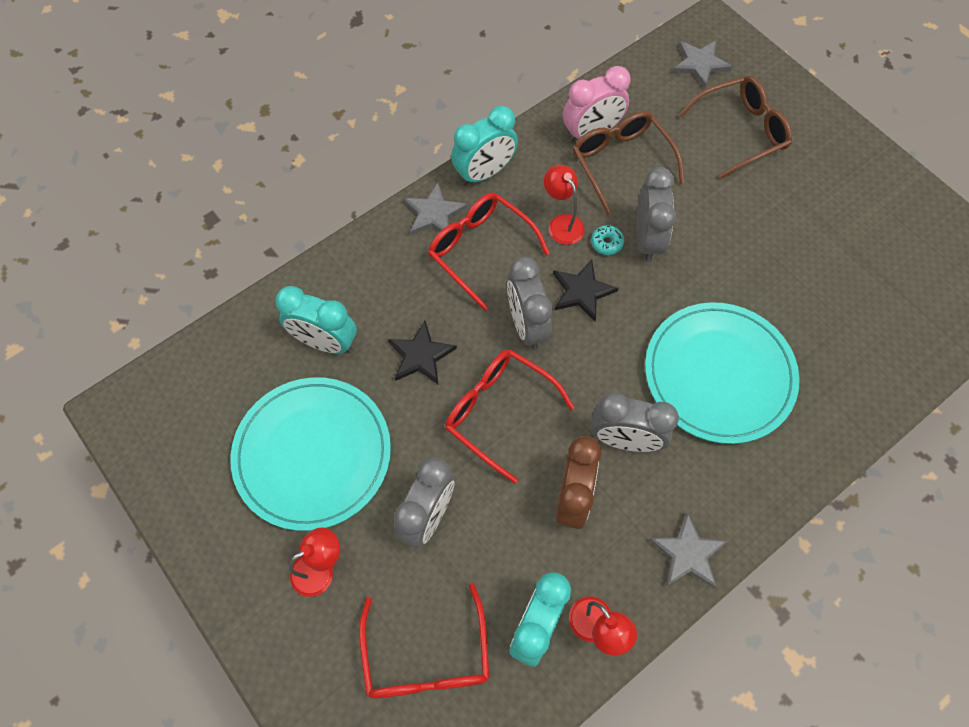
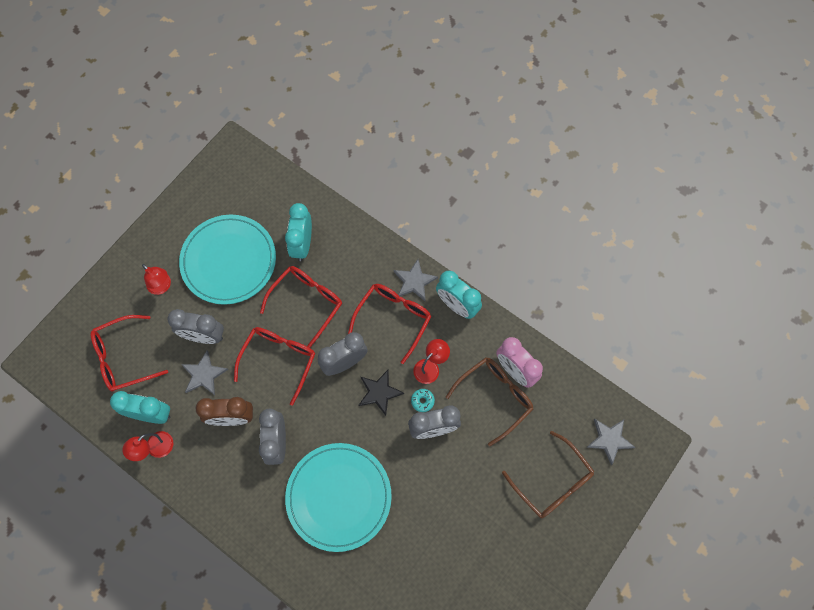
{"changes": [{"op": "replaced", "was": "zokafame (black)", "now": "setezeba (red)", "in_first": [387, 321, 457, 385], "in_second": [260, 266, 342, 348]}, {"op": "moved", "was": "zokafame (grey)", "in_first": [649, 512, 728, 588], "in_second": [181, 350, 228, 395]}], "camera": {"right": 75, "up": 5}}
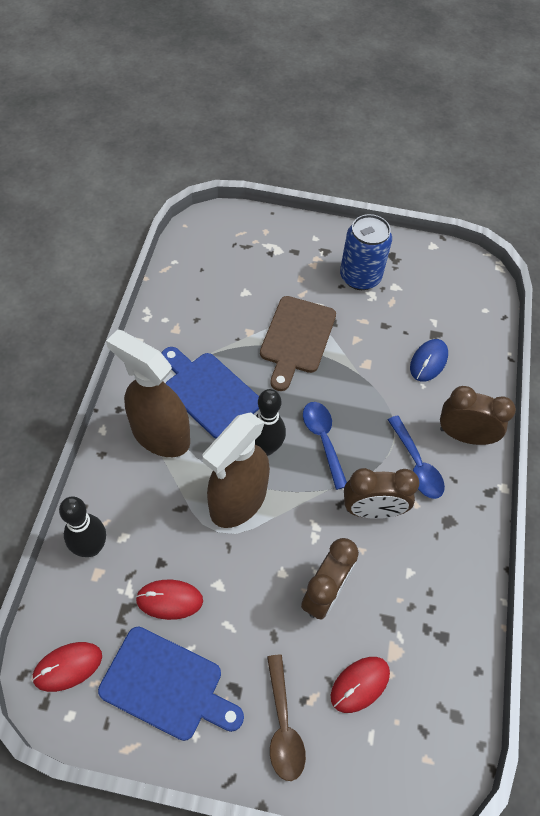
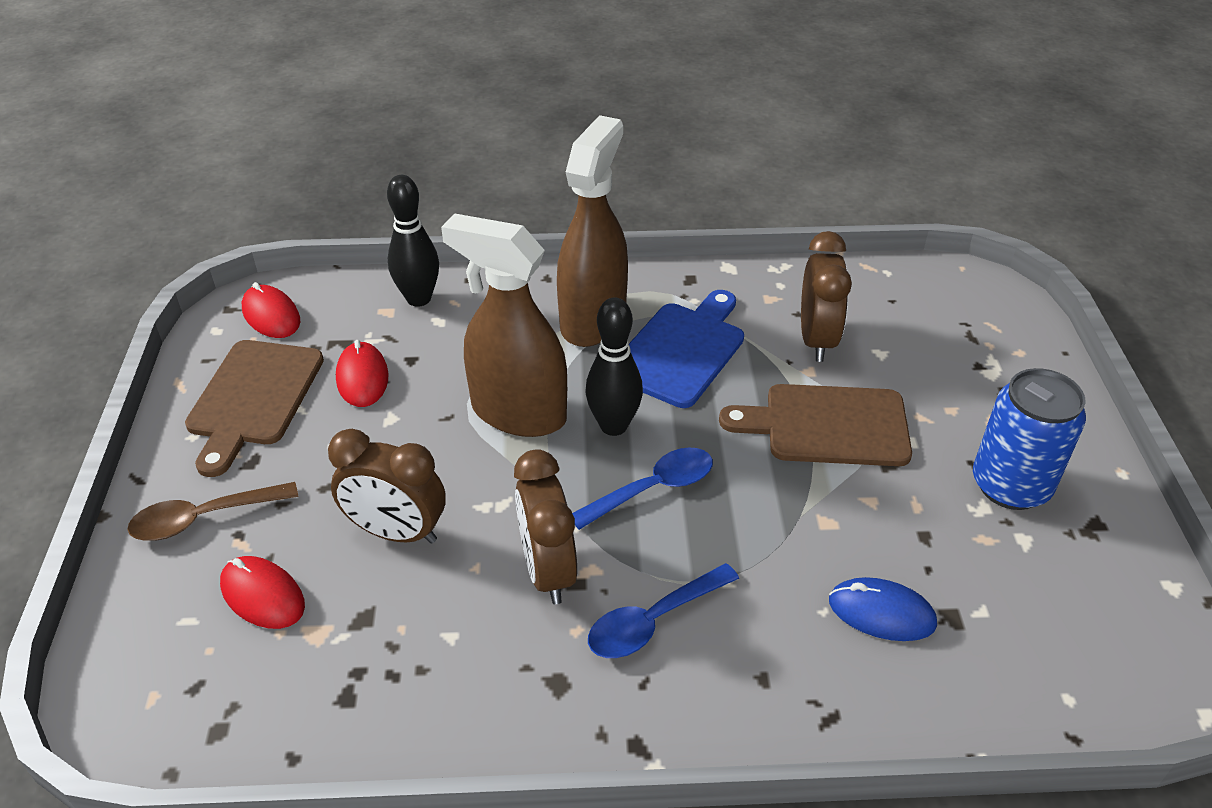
{"changes": [{"op": "moved", "was": "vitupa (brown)", "in_first": [440, 386, 516, 445], "in_second": [801, 231, 852, 362]}, {"op": "recoloured", "was": "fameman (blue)", "now": "fameman (brown)", "in_first": [98, 626, 244, 741], "in_second": [185, 340, 324, 477]}], "camera": {"right": 80, "up": -15}}
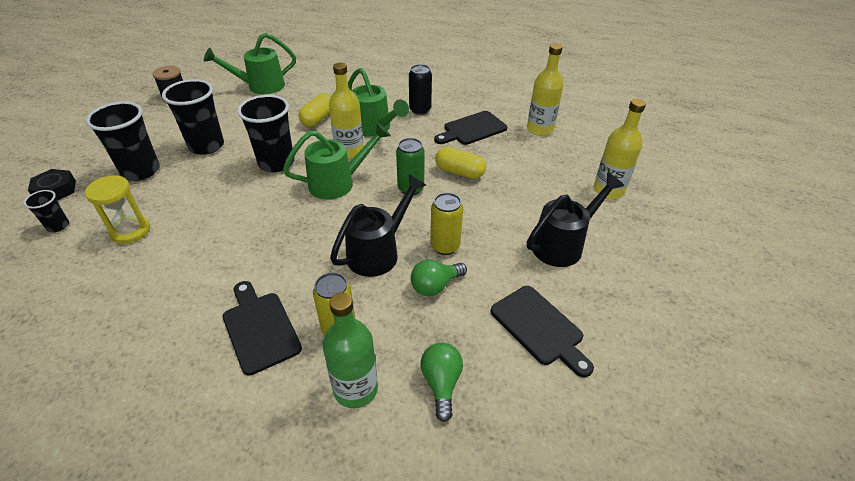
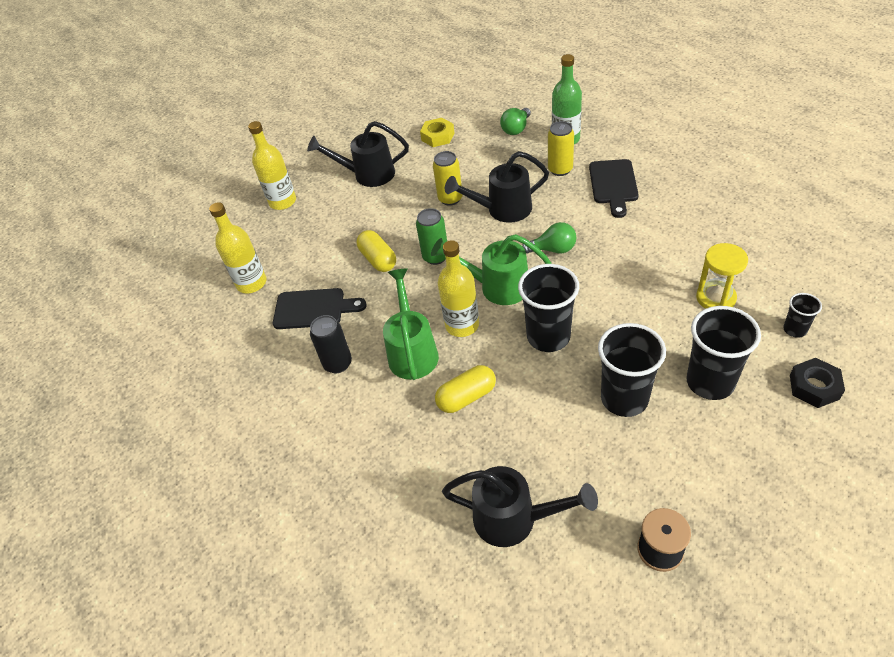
{"changes": [{"op": "recoloured", "was": "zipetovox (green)", "now": "zipetovox (black)", "in_first": [204, 33, 296, 94], "in_second": [442, 466, 598, 547]}, {"op": "moved", "was": "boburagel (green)", "in_first": [411, 260, 467, 296], "in_second": [522, 222, 577, 254]}, {"op": "replaced", "was": "fameman (black)", "now": "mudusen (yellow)", "in_first": [491, 286, 594, 377], "in_second": [420, 118, 454, 147]}], "camera": {"right": -140, "up": 5}}
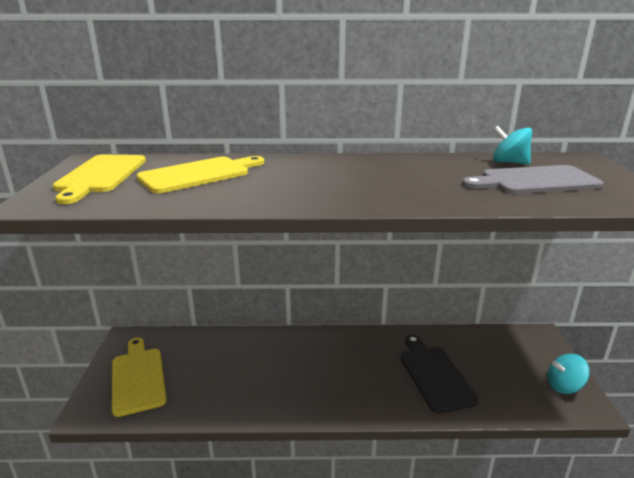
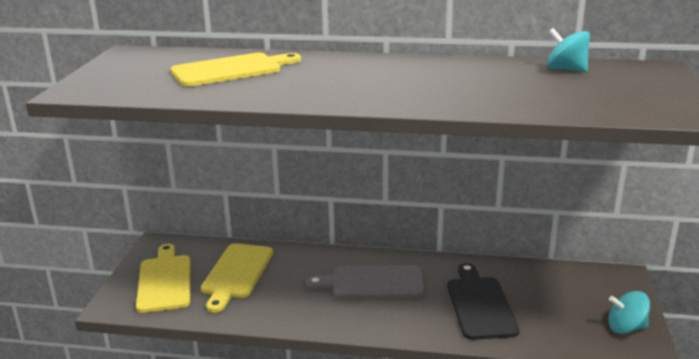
{"changes": [{"op": "moved", "was": "fameman (yellow)", "in_first": [53, 155, 146, 204], "in_second": [201, 243, 273, 313]}, {"op": "moved", "was": "fameman (grey)", "in_first": [462, 165, 604, 194], "in_second": [306, 265, 425, 298]}], "camera": {"right": 10, "up": 0}}
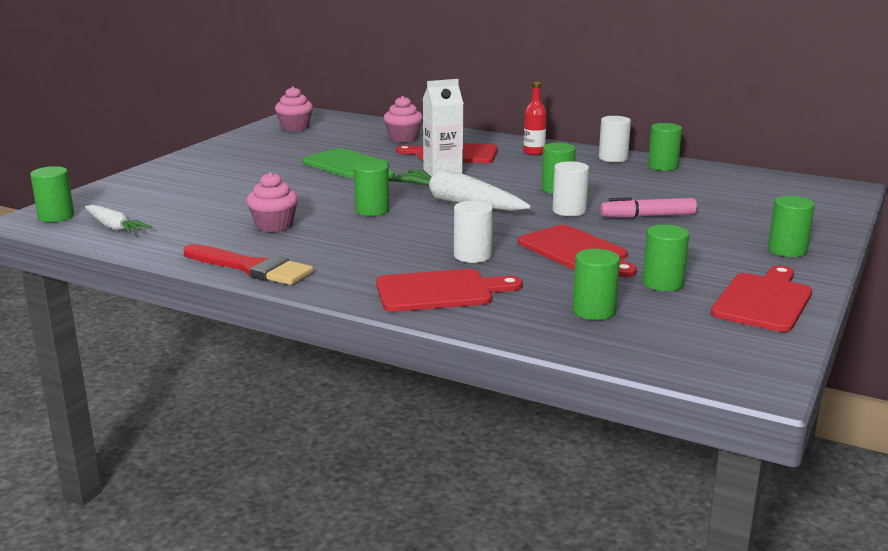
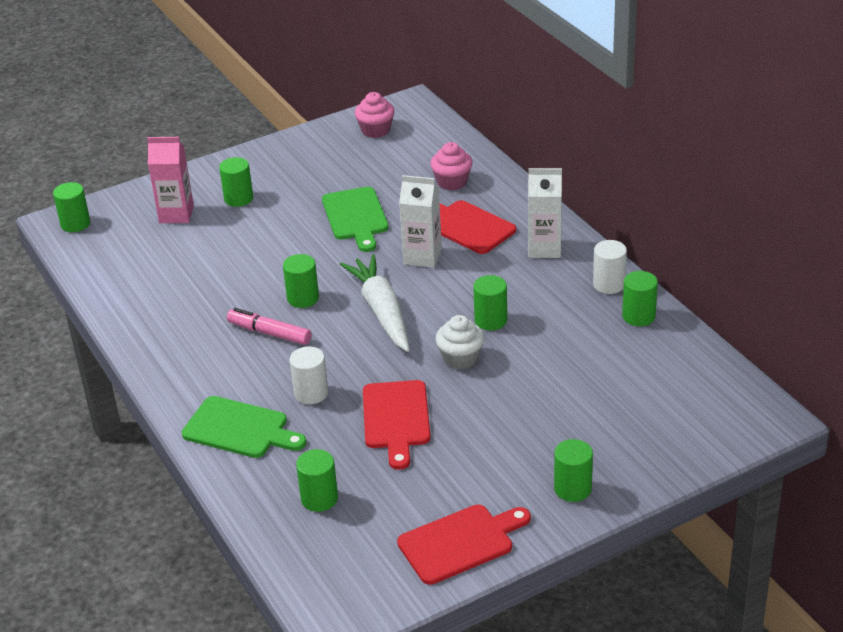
{"changes": [{"op": "replaced", "was": "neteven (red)", "now": "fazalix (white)", "in_first": [523, 81, 547, 155], "in_second": [528, 168, 562, 258]}, {"op": "replaced", "was": "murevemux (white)", "now": "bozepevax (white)", "in_first": [552, 161, 589, 216], "in_second": [435, 315, 484, 370]}, {"op": "removed", "was": "bozepevax (pink)", "in_first": [247, 172, 298, 232]}, {"op": "moved", "was": "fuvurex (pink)", "in_first": [600, 197, 697, 218], "in_second": [227, 308, 312, 345]}, {"op": "removed", "was": "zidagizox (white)", "in_first": [85, 205, 151, 234]}, {"op": "moved", "was": "murevemux (green)", "in_first": [643, 224, 689, 291], "in_second": [219, 157, 253, 207]}, {"op": "removed", "was": "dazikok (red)", "in_first": [184, 244, 313, 285]}, {"op": "recoloured", "was": "fameman (red)", "now": "fameman (green)", "in_first": [376, 269, 523, 312], "in_second": [182, 396, 306, 458]}, {"op": "added", "now": "fazalix (pink)", "in_second": [147, 137, 194, 223]}], "camera": {"right": 35, "up": 15}}
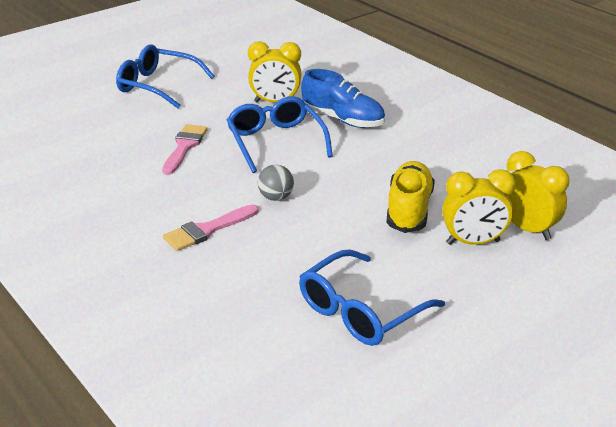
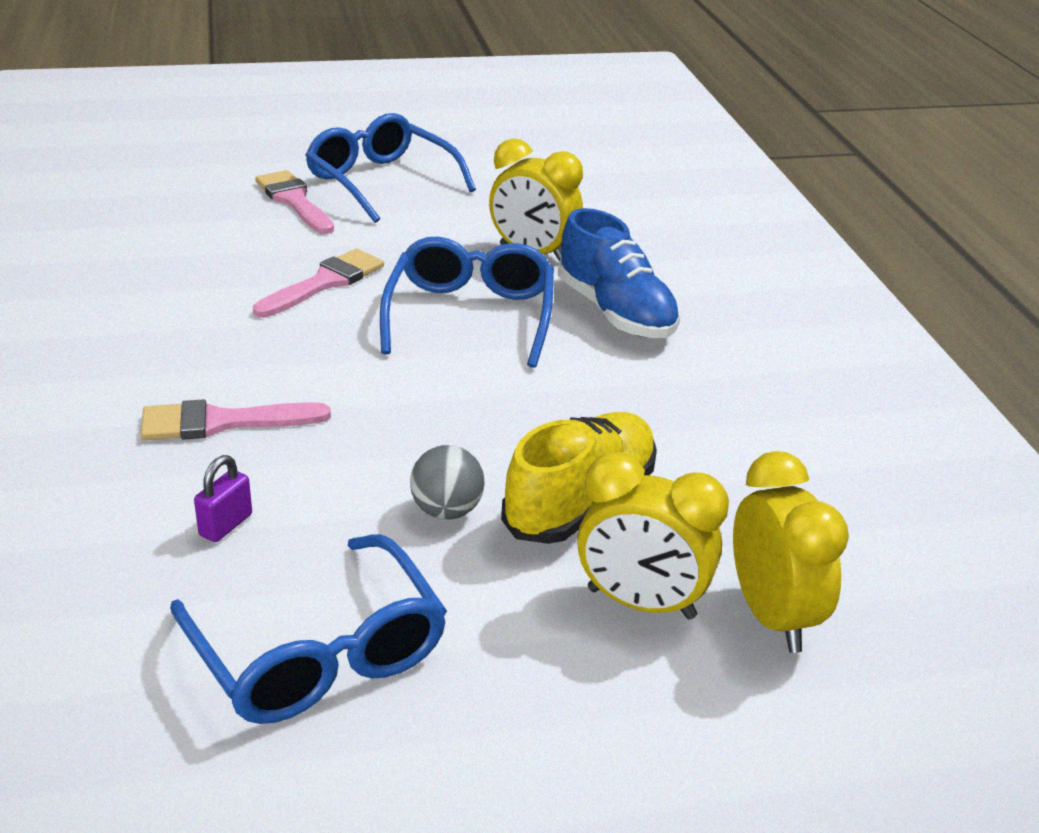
{"changes": [{"op": "moved", "was": "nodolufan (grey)", "in_first": [258, 165, 294, 201], "in_second": [410, 445, 485, 520]}, {"op": "turned", "was": "setezeba (blue)", "in_first": [299, 249, 445, 346], "in_second": [170, 534, 447, 724], "clockwise": -105}, {"op": "added", "now": "dazikok (pink)", "in_second": [255, 170, 334, 234]}, {"op": "added", "now": "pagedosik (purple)", "in_second": [194, 455, 252, 542]}], "camera": {"right": 25, "up": 0}}
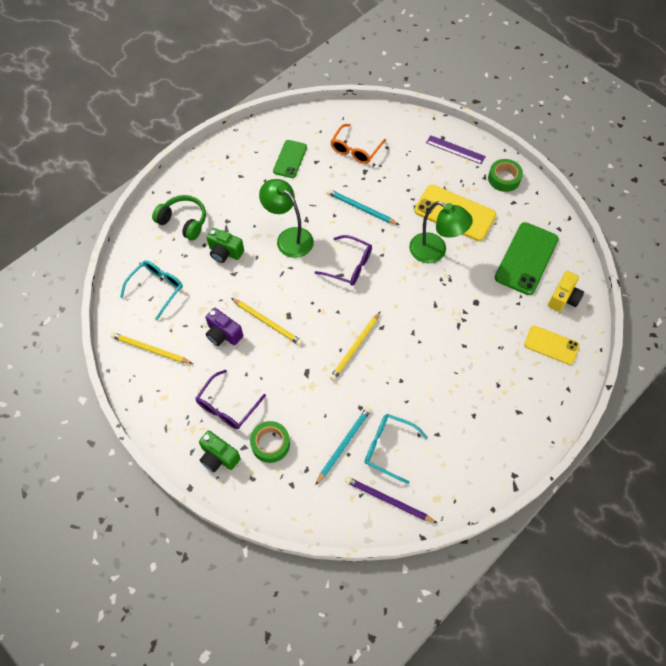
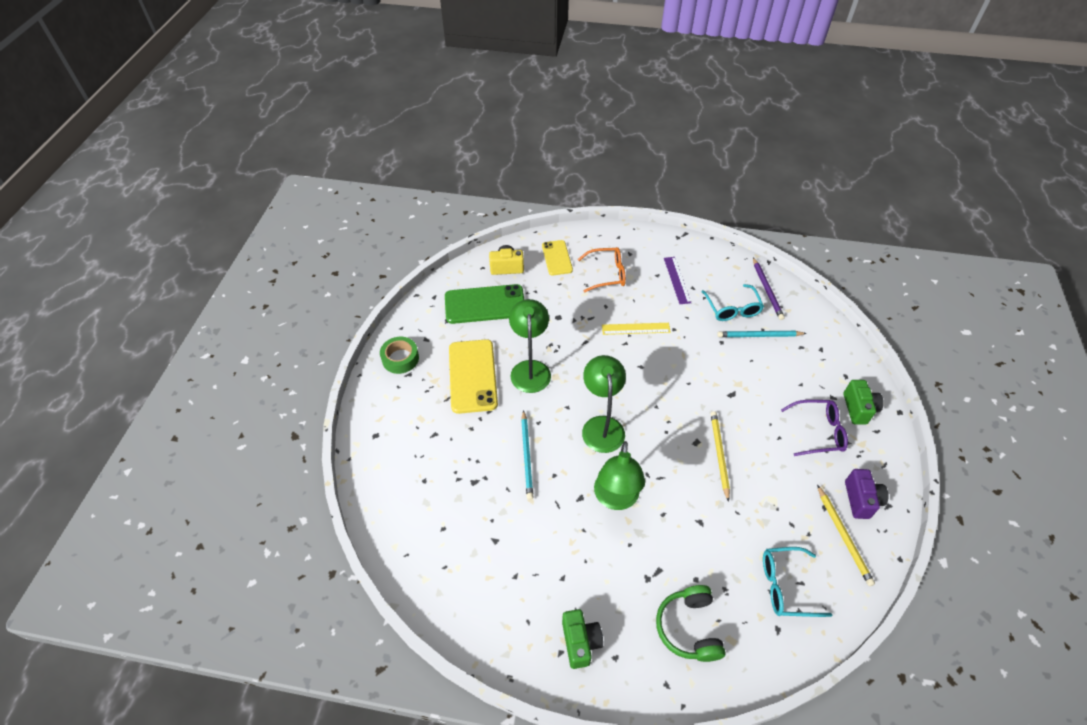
{"changes": [{"op": "moved", "was": "setezeba (orange)", "in_first": [330, 124, 386, 164], "in_second": [577, 247, 626, 292]}, {"op": "moved", "was": "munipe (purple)", "in_first": [426, 135, 486, 164], "in_second": [664, 257, 691, 304]}, {"op": "removed", "was": "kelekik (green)", "in_first": [273, 140, 307, 178]}, {"op": "moved", "was": "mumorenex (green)", "in_first": [207, 228, 244, 263], "in_second": [562, 609, 603, 669]}, {"op": "replaced", "was": "setezeba (purple)", "now": "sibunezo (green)", "in_first": [314, 235, 372, 286], "in_second": [582, 355, 626, 453]}, {"op": "moved", "was": "mumorenex (purple)", "in_first": [206, 308, 243, 346], "in_second": [845, 469, 889, 519]}, {"op": "removed", "was": "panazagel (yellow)", "in_first": [330, 312, 380, 381]}, {"op": "removed", "was": "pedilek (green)", "in_first": [250, 421, 290, 463]}, {"op": "added", "now": "munipe (yellow)", "in_second": [602, 323, 671, 335]}], "camera": {"right": -125, "up": -10}}
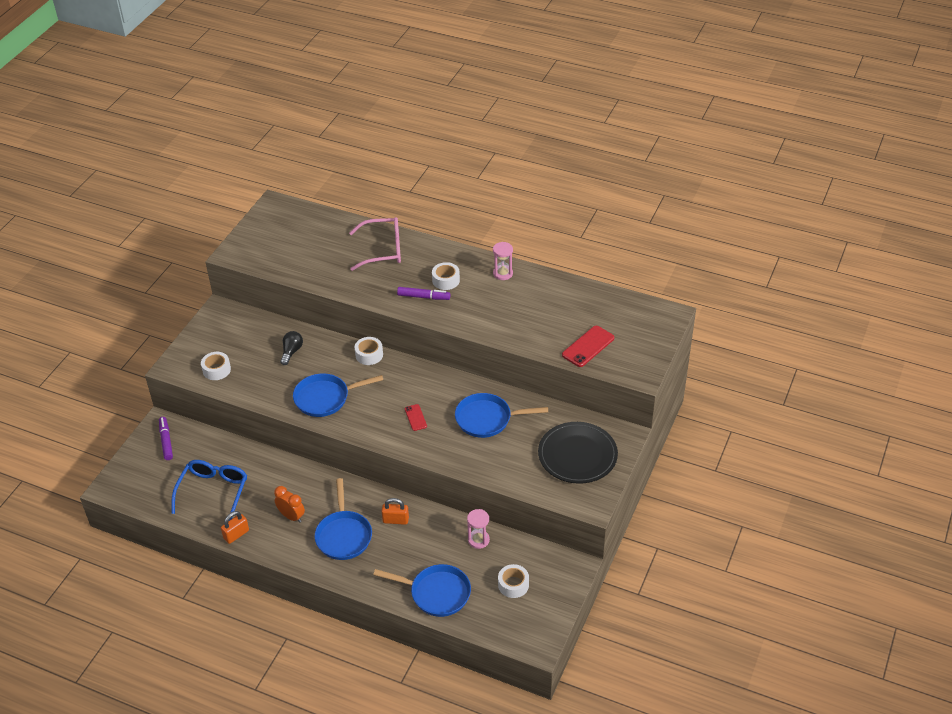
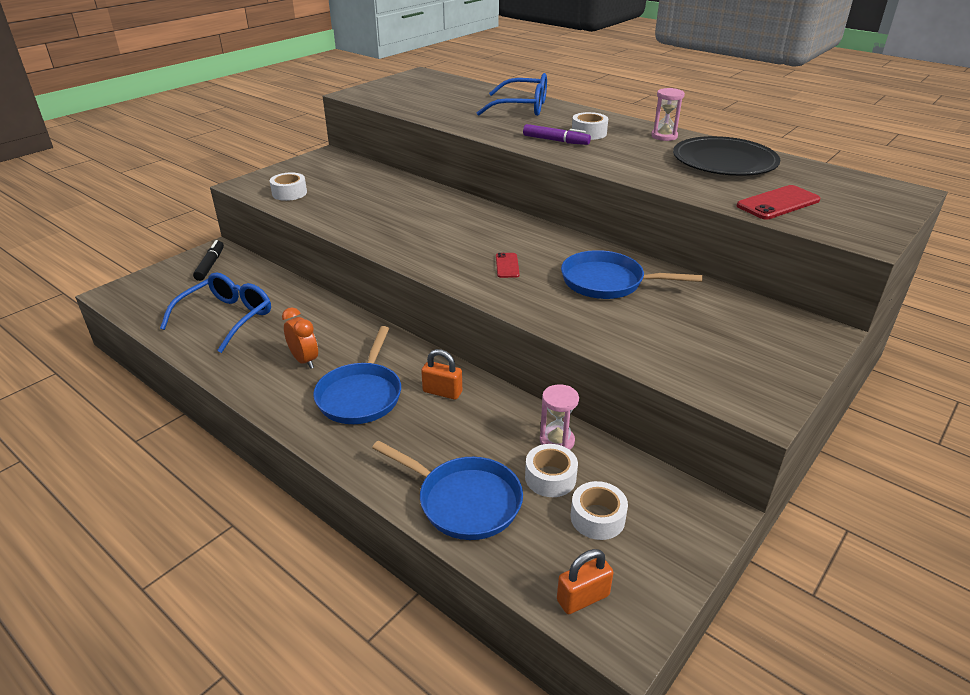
{"changes": [{"op": "recoloured", "was": "setezeba (pink)", "now": "setezeba (blue)", "in_first": [349, 217, 401, 271], "in_second": [477, 73, 547, 116]}, {"op": "removed", "was": "boburagel (black)", "in_first": [280, 331, 303, 365]}, {"op": "moved", "was": "pedilek (white)", "in_first": [355, 337, 383, 365], "in_second": [525, 444, 578, 497]}, {"op": "removed", "was": "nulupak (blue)", "in_first": [293, 373, 383, 417]}, {"op": "recoloured", "was": "fuvurex (purple)", "now": "fuvurex (black)", "in_first": [159, 417, 173, 460], "in_second": [193, 240, 224, 281]}, {"op": "moved", "was": "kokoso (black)", "in_first": [538, 422, 618, 484], "in_second": [673, 136, 780, 176]}, {"op": "moved", "was": "pagedosik (orange)", "in_first": [221, 511, 249, 544], "in_second": [557, 549, 614, 614]}], "camera": {"right": 15, "up": -10}}
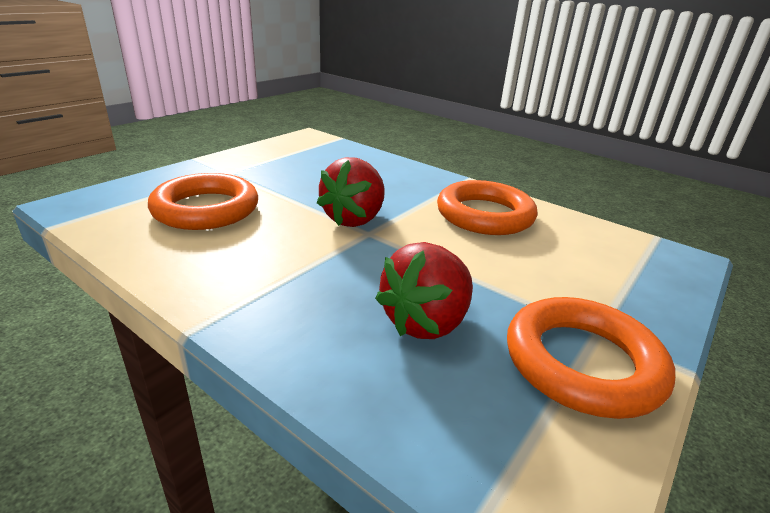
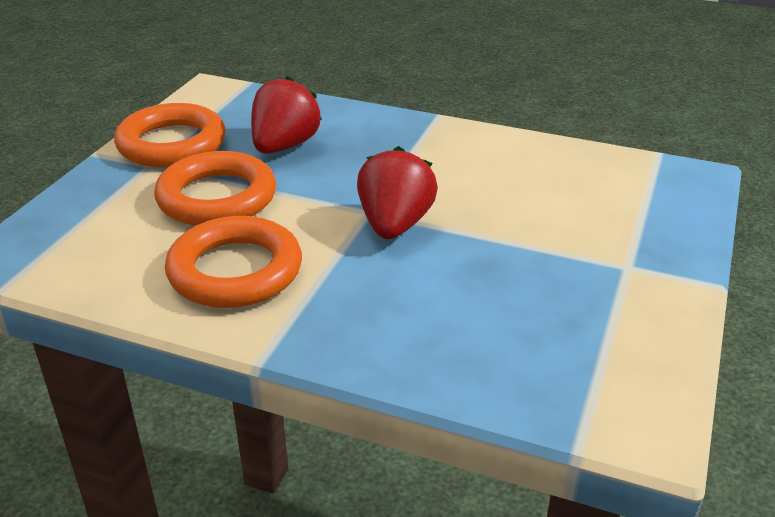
{"changes": [{"op": "moved", "was": "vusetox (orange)", "in_first": [148, 173, 258, 230], "in_second": [154, 151, 276, 226]}], "camera": {"right": 165, "up": 5}}
